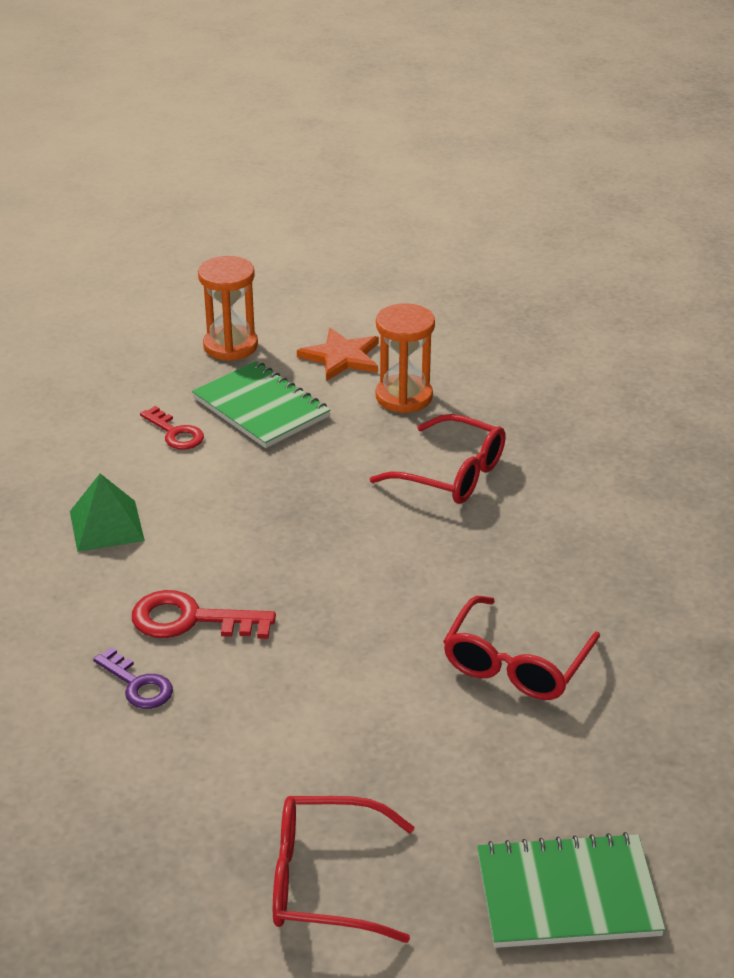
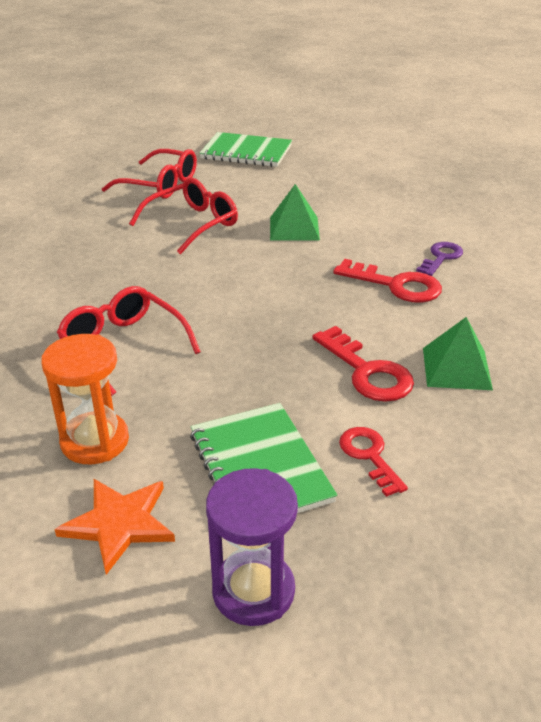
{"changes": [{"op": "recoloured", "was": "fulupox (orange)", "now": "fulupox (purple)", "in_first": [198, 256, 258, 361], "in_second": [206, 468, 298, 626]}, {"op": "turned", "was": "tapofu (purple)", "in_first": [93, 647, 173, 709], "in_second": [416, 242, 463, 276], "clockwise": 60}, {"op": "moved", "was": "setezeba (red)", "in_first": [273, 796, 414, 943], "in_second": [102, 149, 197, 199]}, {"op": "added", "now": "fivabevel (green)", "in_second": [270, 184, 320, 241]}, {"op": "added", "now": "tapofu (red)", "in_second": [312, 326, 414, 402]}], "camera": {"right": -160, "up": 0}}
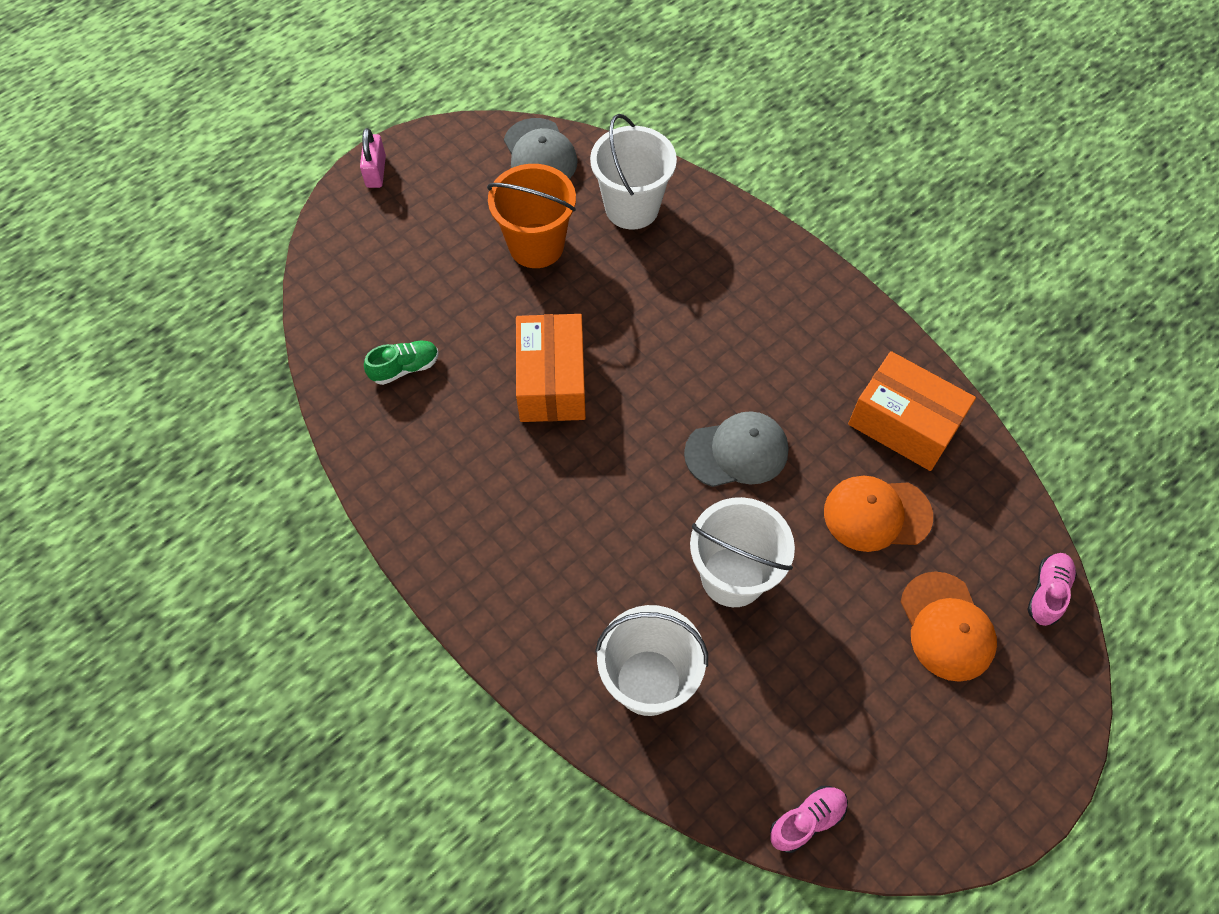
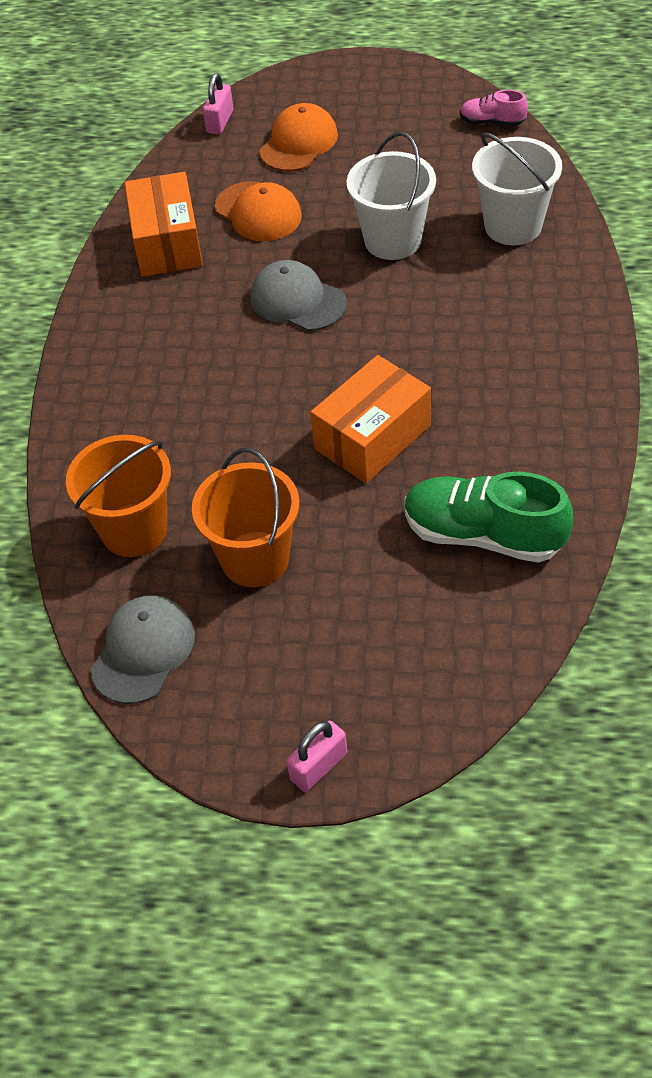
{"changes": [{"op": "recoloured", "was": "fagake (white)", "now": "fagake (orange)", "in_first": [590, 114, 677, 230], "in_second": [66, 435, 171, 557]}, {"op": "resized", "was": "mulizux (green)", "in_first": [364, 341, 438, 385], "in_second": [405, 472, 573, 563], "ratio": 1.95}, {"op": "replaced", "was": "mulizux (pink)", "now": "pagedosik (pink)", "in_first": [1027, 553, 1077, 626], "in_second": [203, 73, 233, 134]}], "camera": {"right": -130, "up": -10}}
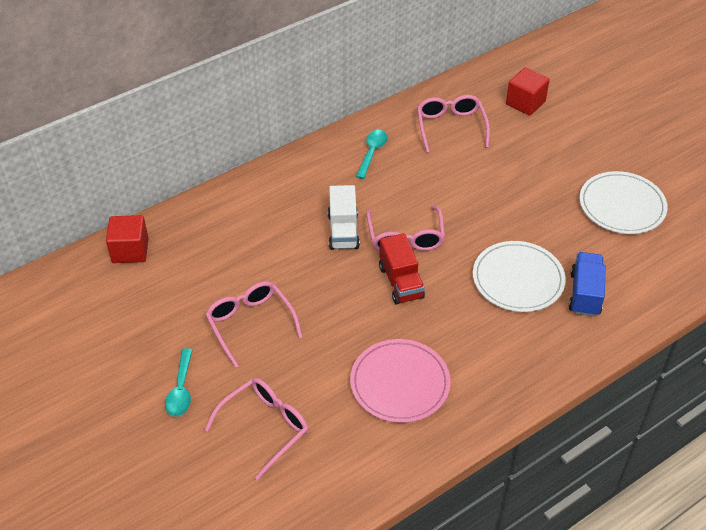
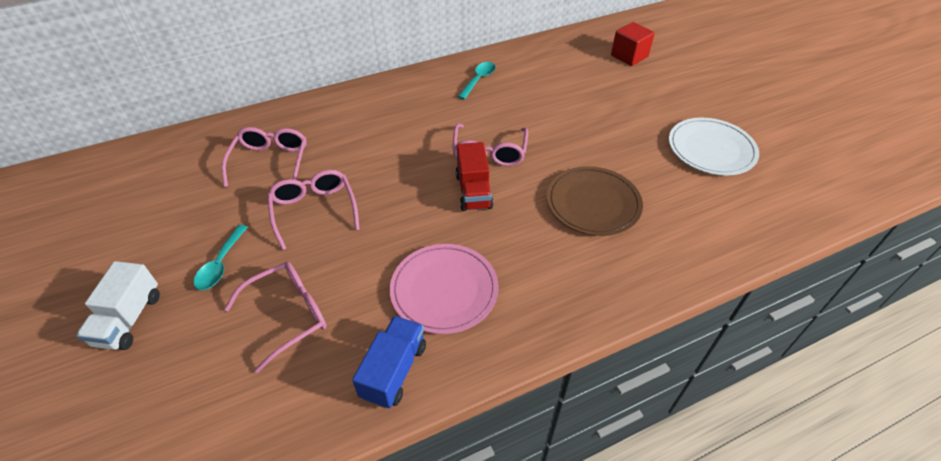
{"changes": [{"op": "moved", "was": "setezeba (pink)", "in_first": [417, 95, 490, 153], "in_second": [222, 127, 307, 187]}, {"op": "moved", "was": "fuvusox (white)", "in_first": [328, 185, 360, 250], "in_second": [76, 261, 160, 350]}, {"op": "removed", "was": "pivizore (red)", "in_first": [106, 215, 149, 263]}, {"op": "recoloured", "was": "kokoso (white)", "now": "kokoso (brown)", "in_first": [473, 241, 566, 312], "in_second": [547, 166, 643, 236]}, {"op": "moved", "was": "fuvusox (blue)", "in_first": [569, 252, 606, 317], "in_second": [352, 316, 426, 409]}], "camera": {"right": 10, "up": 0}}
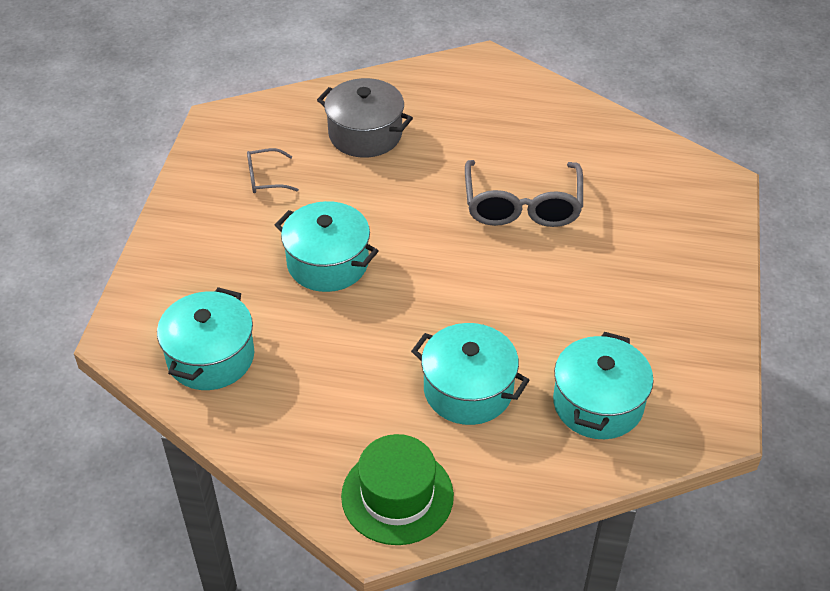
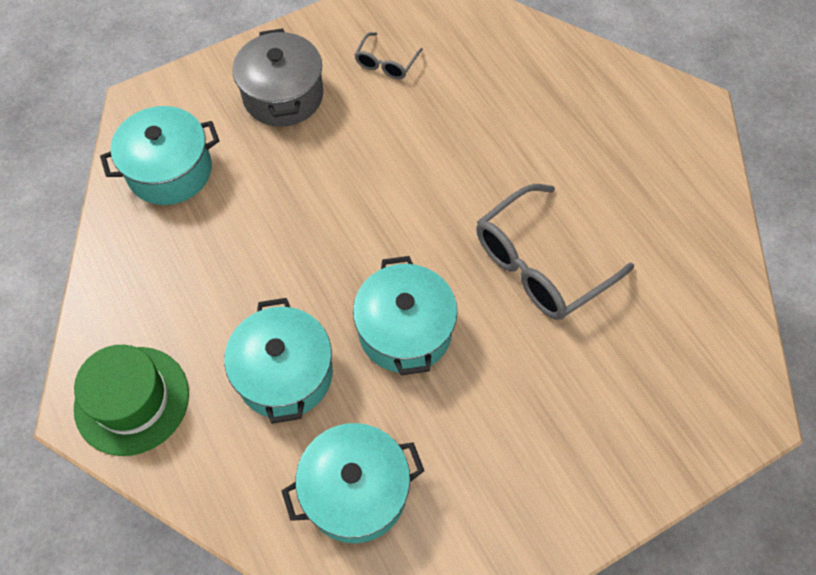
{"changes": [{"op": "moved", "was": "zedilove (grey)", "in_first": [317, 78, 413, 158], "in_second": [233, 28, 323, 127]}, {"op": "turned", "was": "setezeba (grey)", "in_first": [247, 148, 299, 193], "in_second": [354, 32, 423, 79], "clockwise": -105}, {"op": "moved", "was": "zedilove (turquoise)", "in_first": [275, 201, 378, 292], "in_second": [353, 256, 458, 375]}], "camera": {"right": 50, "up": 15}}
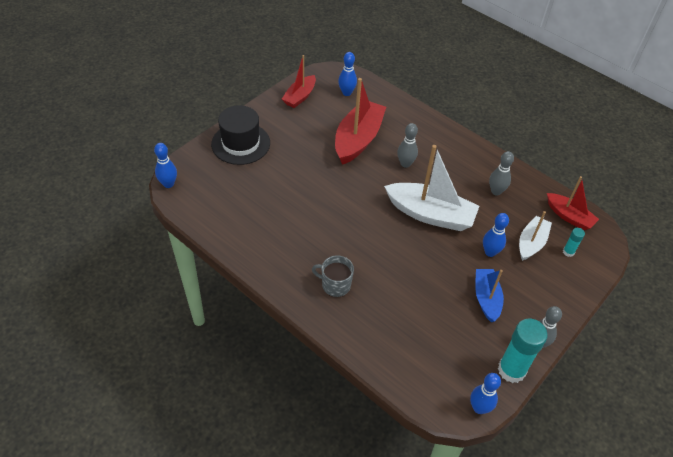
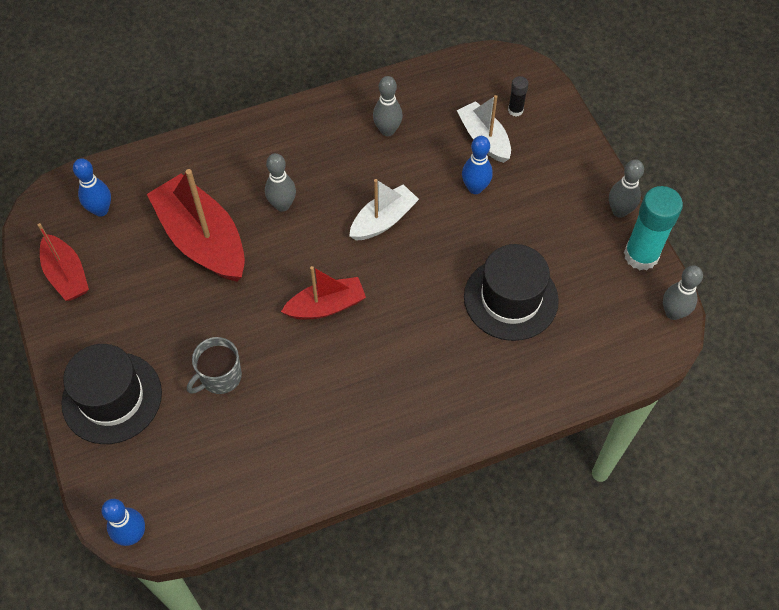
{"changes": [{"op": "resized", "was": "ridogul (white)", "in_first": [384, 145, 479, 231], "in_second": [349, 179, 419, 241], "ratio": 0.59}, {"op": "moved", "was": "ridogul (red)", "in_first": [547, 176, 599, 230], "in_second": [281, 266, 366, 319]}, {"op": "recoloured", "was": "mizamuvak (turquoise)", "now": "mizamuvak (black)", "in_first": [563, 228, 585, 257], "in_second": [508, 76, 528, 116]}, {"op": "moved", "was": "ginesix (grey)", "in_first": [312, 255, 354, 297], "in_second": [187, 337, 242, 394]}, {"op": "removed", "was": "ridogul (blue)", "in_first": [475, 269, 504, 322]}, {"op": "recoloured", "was": "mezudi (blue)", "now": "mezudi (grey)", "in_first": [470, 373, 501, 414], "in_second": [663, 265, 703, 320]}, {"op": "added", "now": "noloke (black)", "in_second": [464, 244, 559, 341]}], "camera": {"right": -60, "up": 10}}
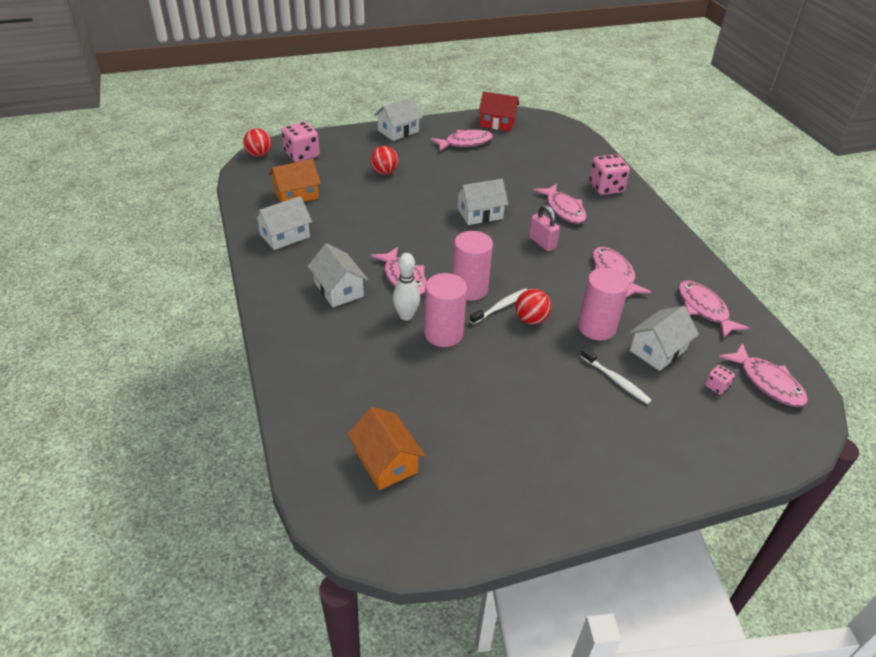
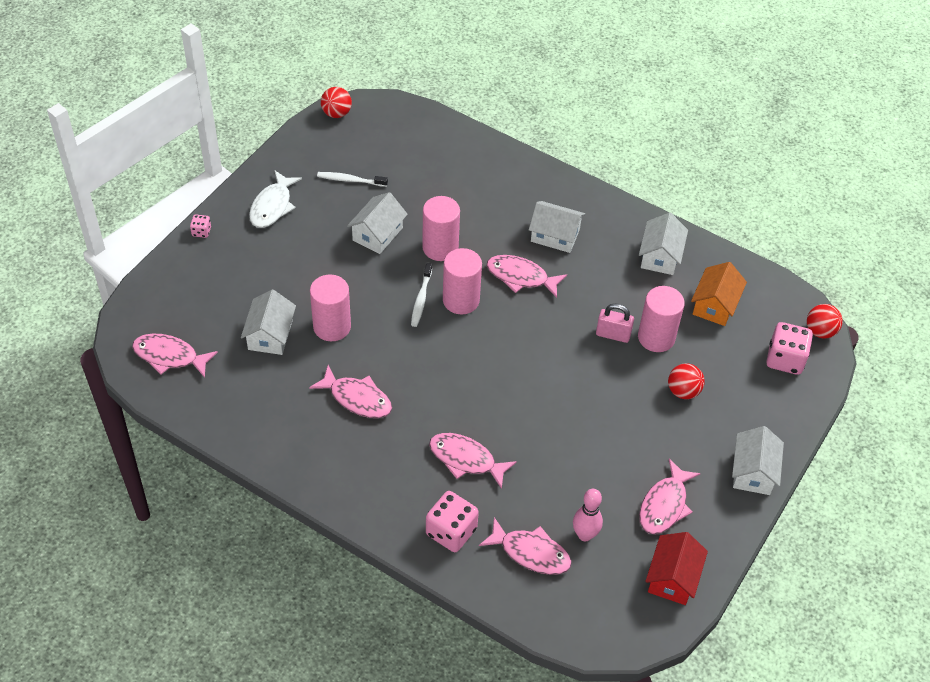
{"changes": [{"op": "turned", "was": "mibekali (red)", "in_first": [478, 91, 519, 131], "in_second": [645, 532, 708, 605], "clockwise": -45}, {"op": "moved", "was": "mibekali (white)", "in_first": [455, 179, 508, 225], "in_second": [347, 192, 408, 254]}, {"op": "moved", "was": "pagedosik (pink)", "in_first": [529, 205, 560, 251], "in_second": [596, 304, 634, 343]}, {"op": "removed", "was": "mezudi (white)", "in_first": [393, 253, 420, 320]}, {"op": "moved", "was": "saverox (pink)", "in_first": [678, 281, 749, 338], "in_second": [479, 517, 572, 575]}, {"op": "moved", "was": "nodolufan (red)", "in_first": [515, 289, 551, 324], "in_second": [321, 87, 352, 118]}, {"op": "moved", "was": "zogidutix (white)", "in_first": [580, 348, 652, 404], "in_second": [317, 172, 388, 187]}, {"op": "moved", "was": "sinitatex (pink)", "in_first": [705, 365, 735, 395], "in_second": [190, 214, 211, 238]}, {"op": "removed", "was": "mibekali (orange)", "in_first": [348, 407, 425, 490]}, {"op": "added", "now": "saverox (white)", "in_second": [249, 170, 302, 228]}, {"op": "added", "now": "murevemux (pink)", "in_second": [638, 286, 685, 352]}, {"op": "added", "now": "mezudi (pink)", "in_second": [573, 489, 603, 541]}], "camera": {"right": 140, "up": 10}}
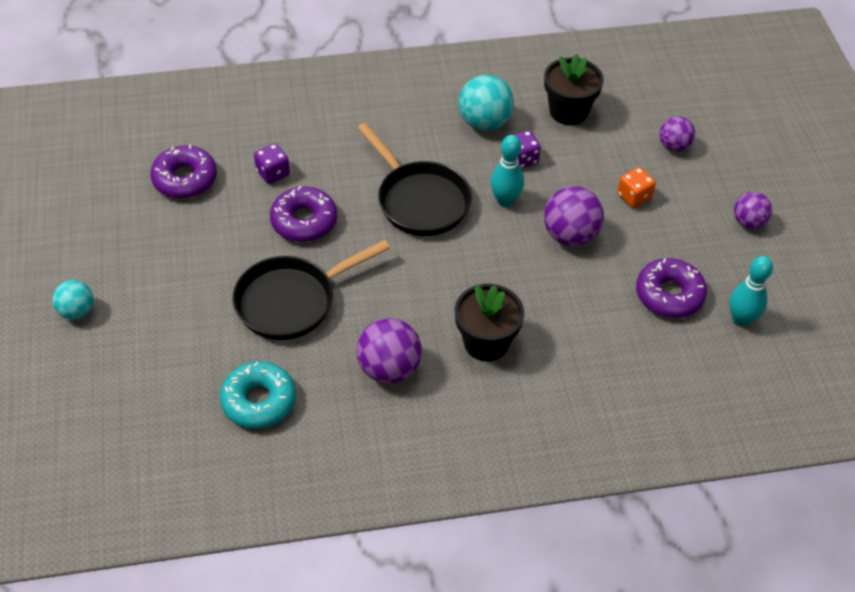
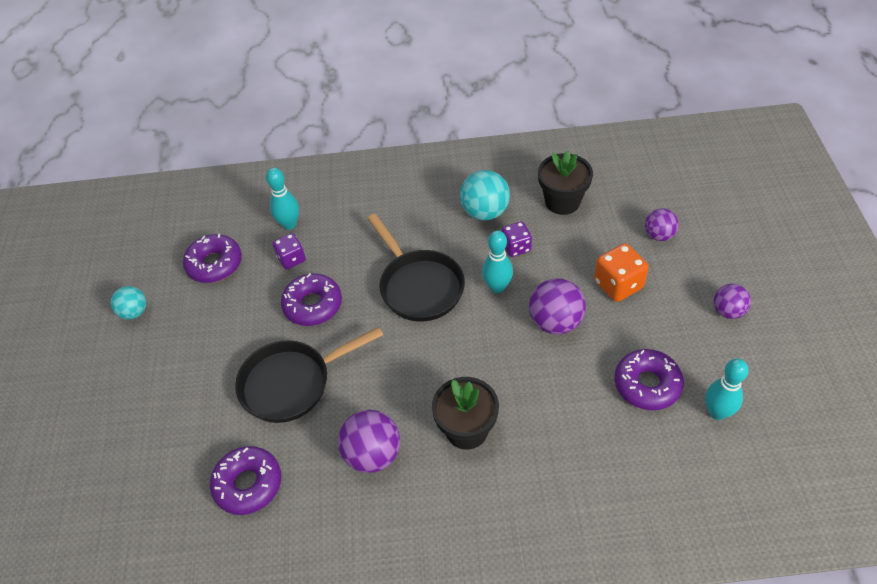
{"changes": [{"op": "resized", "was": "sinitatex (orange)", "in_first": [617, 167, 656, 208], "in_second": [594, 243, 649, 302], "ratio": 1.51}, {"op": "moved", "was": "nodolufan (turquoise)", "in_first": [52, 280, 94, 320], "in_second": [111, 286, 146, 319]}, {"op": "recoloured", "was": "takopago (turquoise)", "now": "takopago (purple)", "in_first": [220, 361, 296, 429], "in_second": [210, 446, 281, 515]}, {"op": "added", "now": "mezudi (turquoise)", "in_second": [266, 168, 299, 230]}], "camera": {"right": 10, "up": 0}}
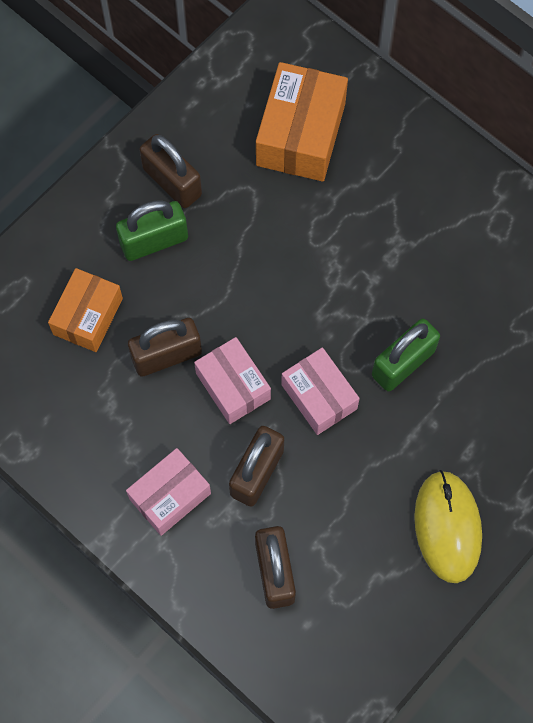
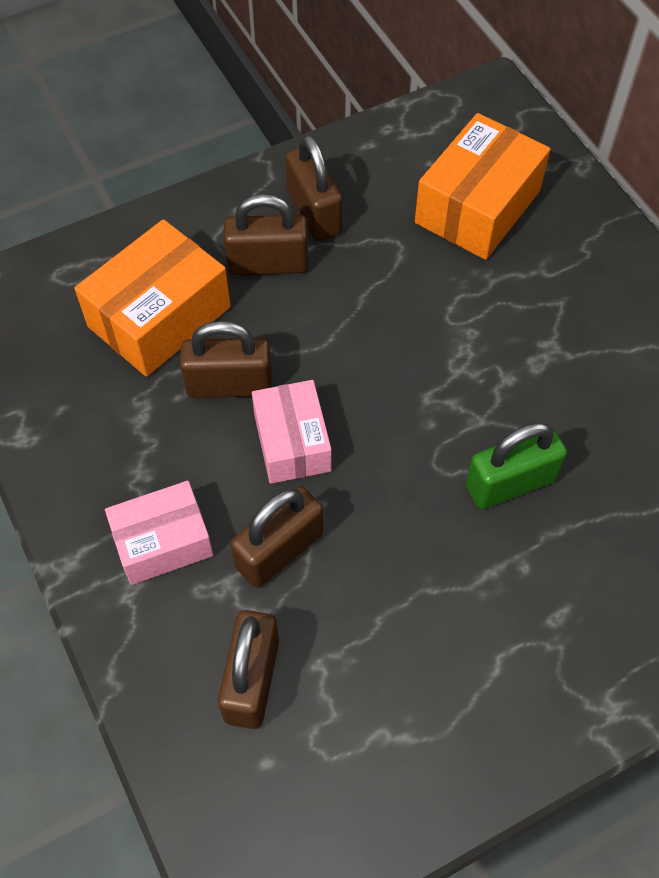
{"changes": [{"op": "recoloured", "was": "pagedosik (green)", "now": "pagedosik (brown)", "in_first": [116, 200, 188, 261], "in_second": [224, 194, 308, 275]}, {"op": "resized", "was": "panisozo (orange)", "in_first": [48, 268, 123, 352], "in_second": [74, 219, 231, 377], "ratio": 1.51}, {"op": "removed", "was": "panisozo (pink)", "in_first": [281, 347, 360, 435]}, {"op": "removed", "was": "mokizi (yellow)", "in_first": [414, 470, 482, 583]}], "camera": {"right": 20, "up": -10}}
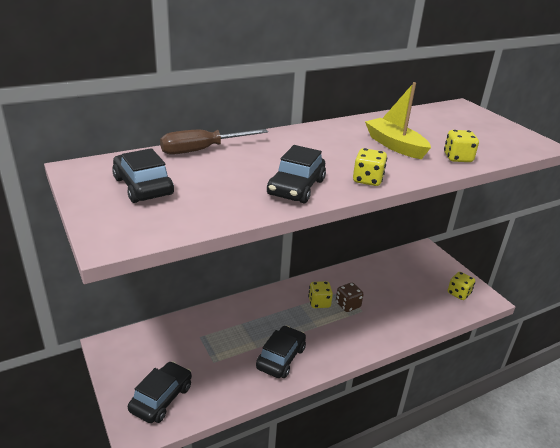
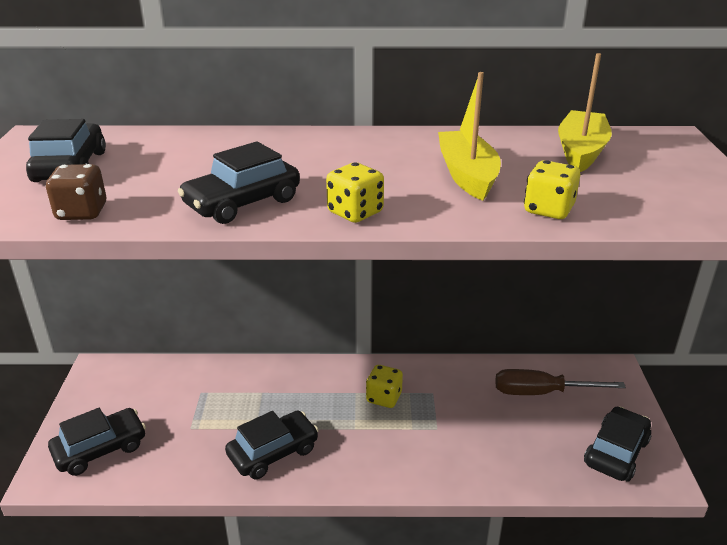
{"changes": [{"op": "moved", "was": "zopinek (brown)", "in_first": [160, 129, 268, 155], "in_second": [495, 369, 626, 395]}, {"op": "replaced", "was": "sinitatex (yellow)", "now": "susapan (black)", "in_first": [448, 272, 475, 300], "in_second": [584, 406, 652, 481]}, {"op": "moved", "was": "sinitatex (brown)", "in_first": [336, 283, 364, 312], "in_second": [45, 164, 106, 220]}, {"op": "added", "now": "ridogul (yellow)", "in_second": [558, 53, 612, 172]}], "camera": {"right": 30, "up": 0}}
